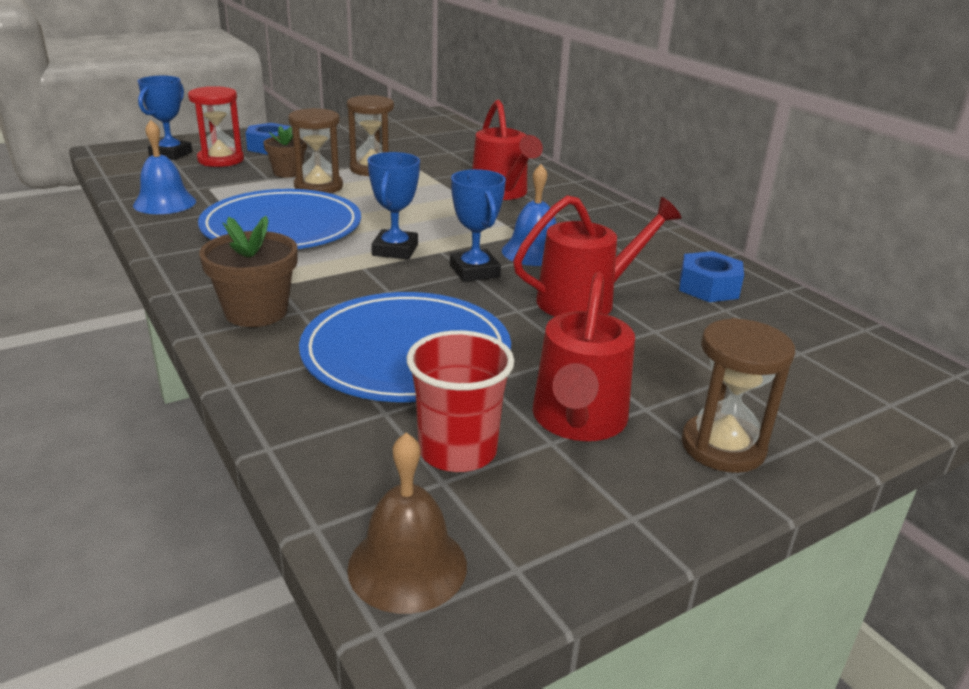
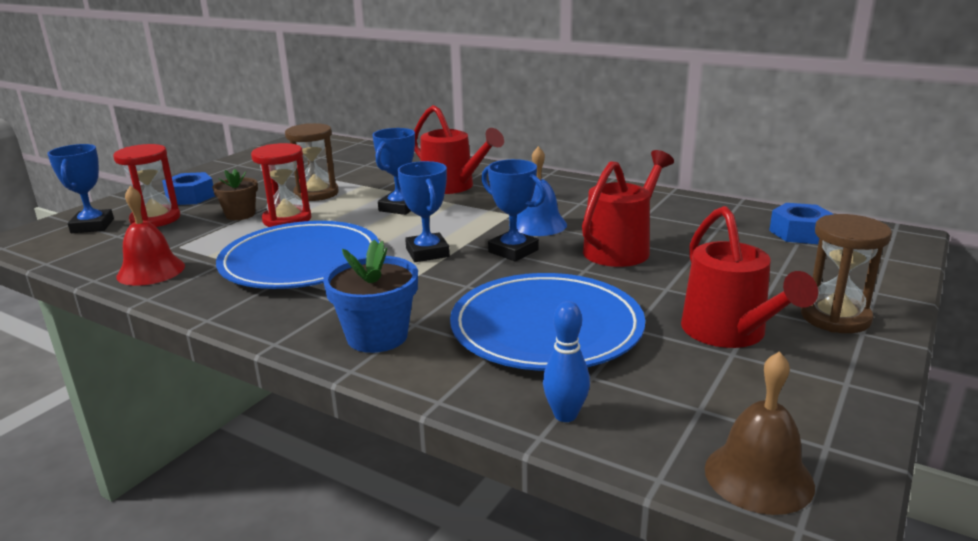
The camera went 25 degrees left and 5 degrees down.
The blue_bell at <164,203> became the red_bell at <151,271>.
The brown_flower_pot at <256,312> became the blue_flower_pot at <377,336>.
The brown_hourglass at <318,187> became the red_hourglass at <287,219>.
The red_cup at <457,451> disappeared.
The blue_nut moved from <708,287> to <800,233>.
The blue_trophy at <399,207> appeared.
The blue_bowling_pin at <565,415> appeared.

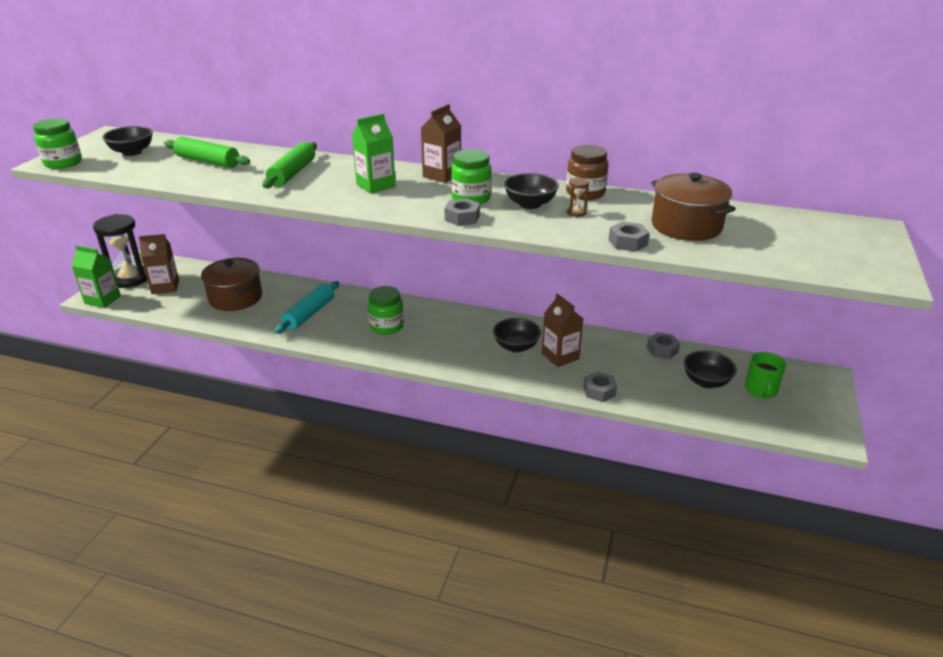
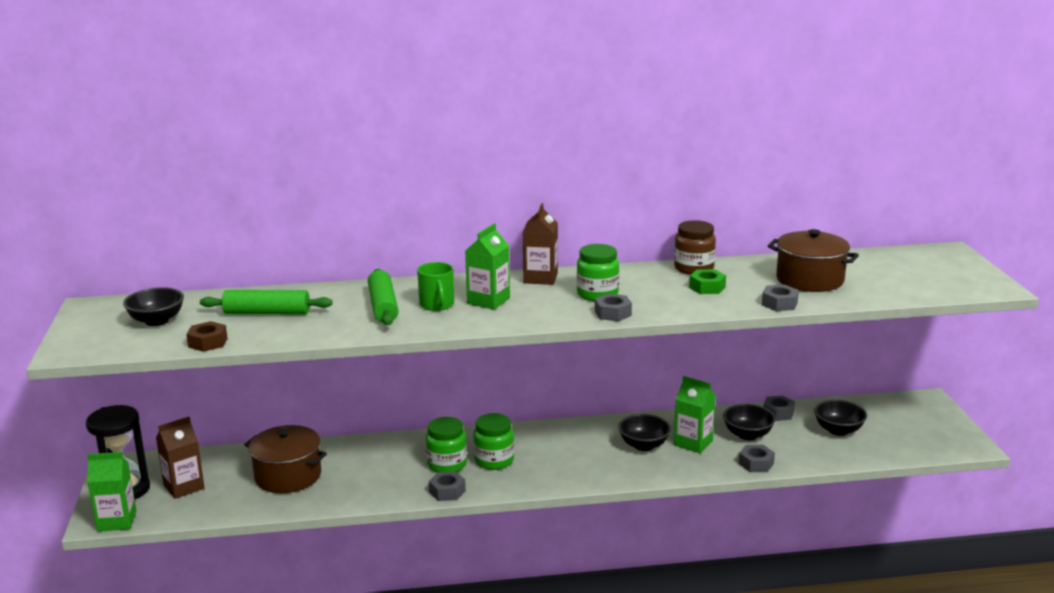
The camera went 25 degrees left and 10 degrees down.
The green_jar moved from <63,163> to <447,464>.
The turquoise_rolling_pin at <309,314> disappeared.
The black_bowl moved from <530,204> to <747,435>.
The brown_carton at <560,356> became the green_carton at <693,443>.
The brown_hourglass at <576,213> was replaced by the green_nut at <707,287>.
The green_mug moved from <761,390> to <437,305>.
The brown_nut at <208,342> appeared.
The grey_nut at <447,491> appeared.

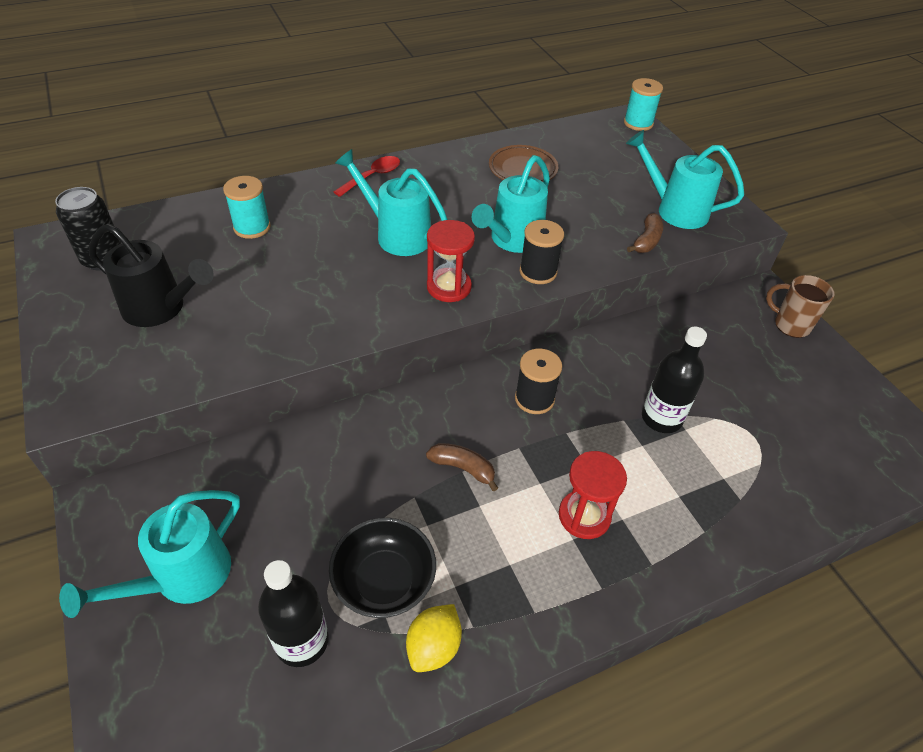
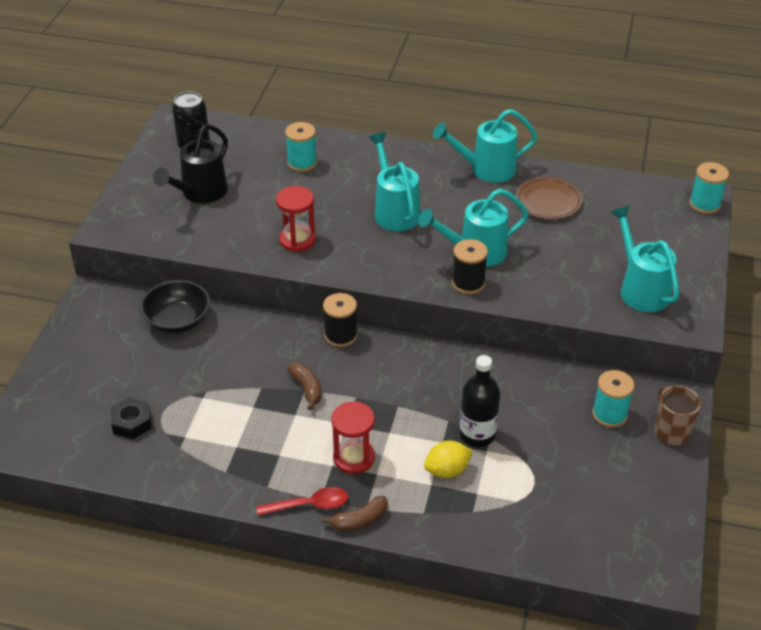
The camera went 40 degrees right and 5 degrees down.
The turquoise_watering_can moved from <182,578> to <486,169>.
The black_watering_can at <161,309> turned 60 degrees clockwise.
The black_bottle at <302,641> was replaced by the black_nut at <132,423>.
The black_bowl moved from <384,581> to <177,320>.
The red_spoon moved from <372,177> to <309,505>.
The yellow_lemon moved from <434,647> to <447,470>.
The red_hourglass moved from <449,287> to <297,240>.
The black_spool moved from <534,399> to <340,335>.
The brown_banana moved from <646,241> to <359,520>.
The turquoise_spool at <609,414> appeared.

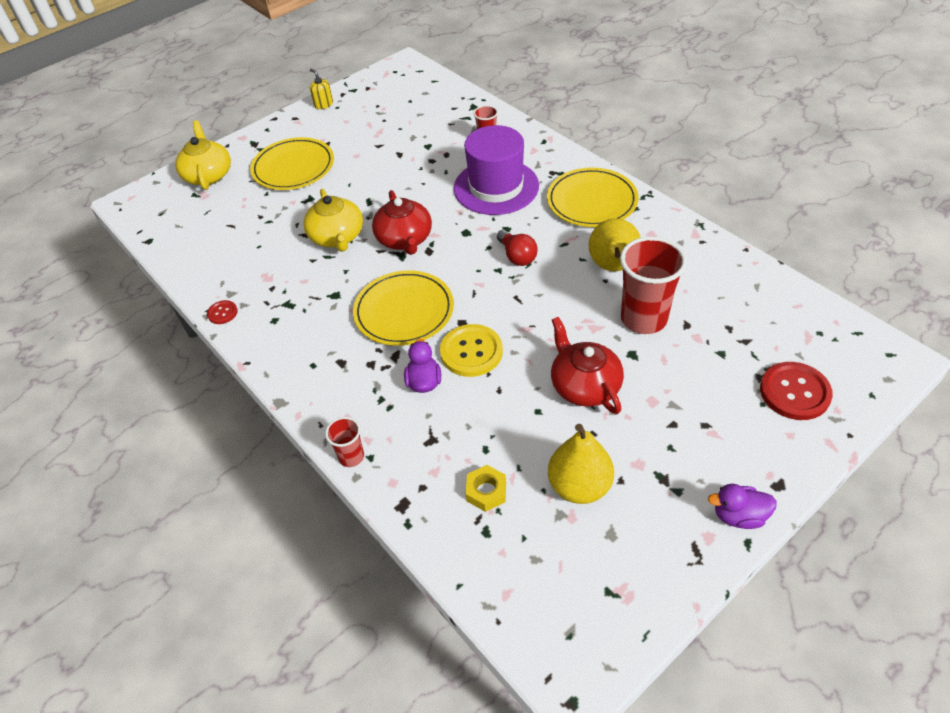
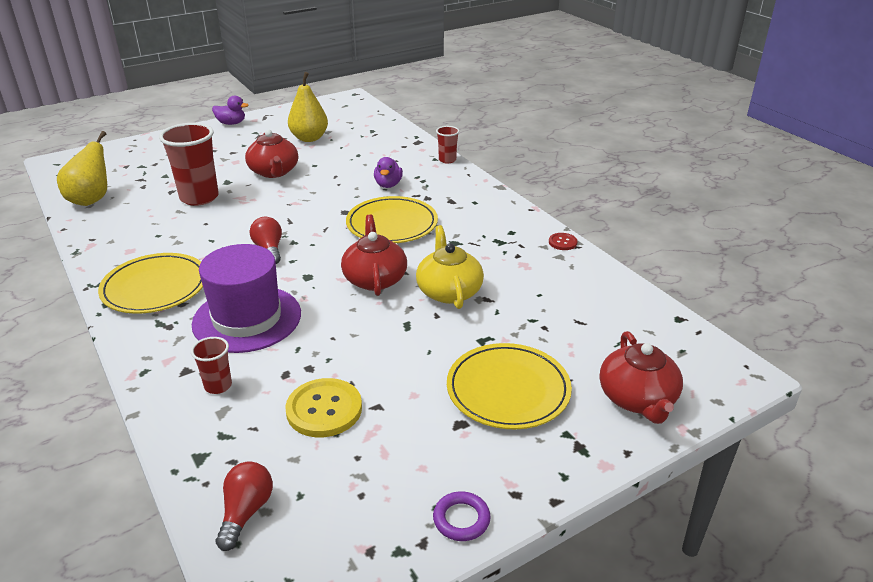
The camera went 175 degrees left and 15 degrees down.
The yellow_teapot at <208,175> became the red_teapot at <637,399>.
The yellow_soap_dispenser at <323,104> was replaced by the purple_ring at <461,519>.
The yellow_button moved from <471,352> to <324,409>.
The yellow_nut at <486,491> disappeared.
The yellow_pear moved from <612,267> to <91,200>.
The red_button at <794,392> disappeared.
The red_light_bulb at <246,512> appeared.

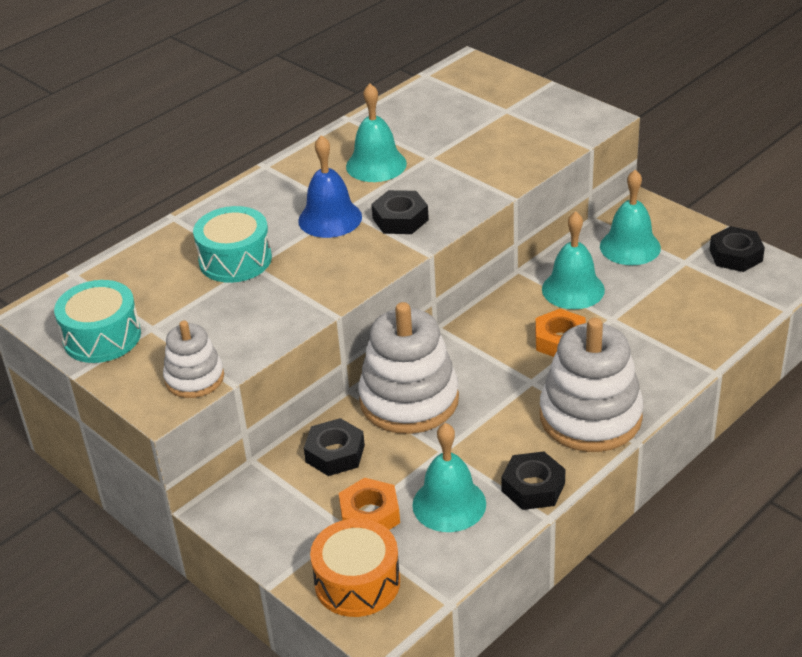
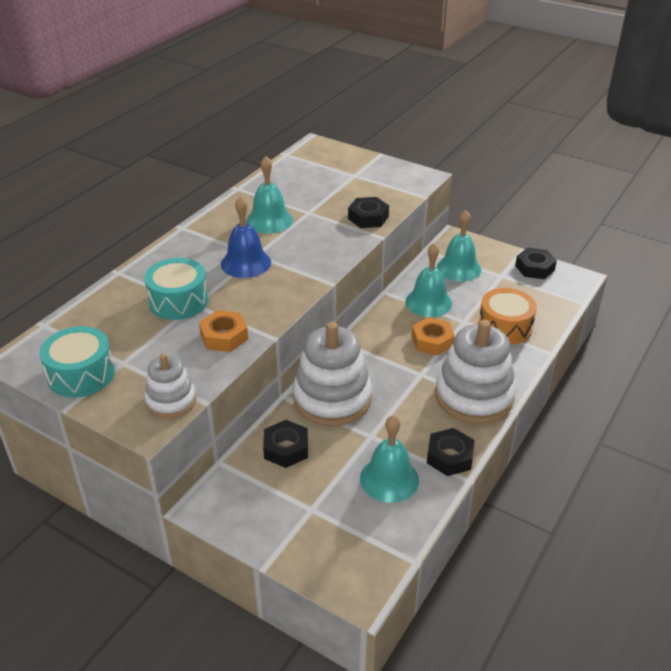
The camera went 15 degrees left and 0 degrees up.
The orange_drum moved from <357,582> to <505,327>.
The orange_nut moved from <370,515> to <224,337>.
The black_nut moved from <400,219> to <368,218>.

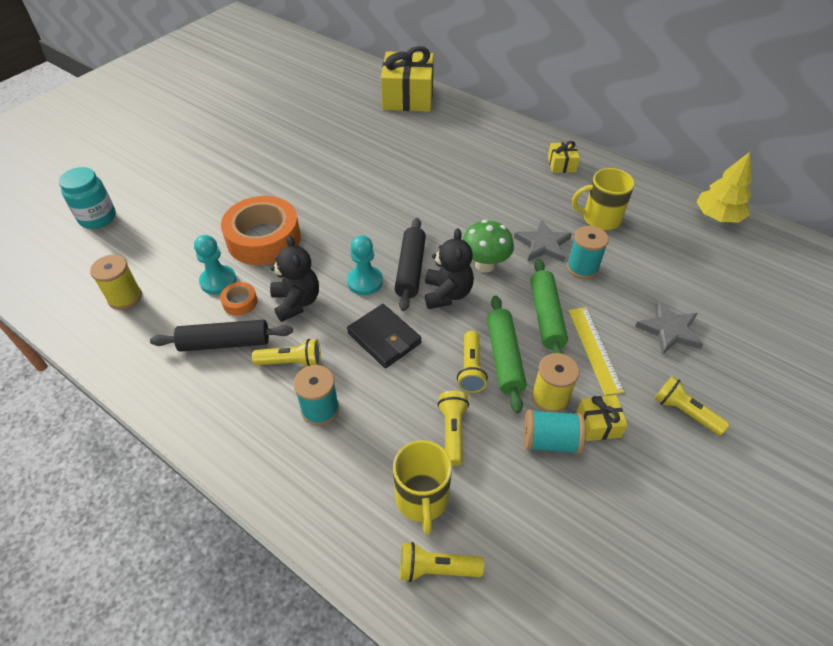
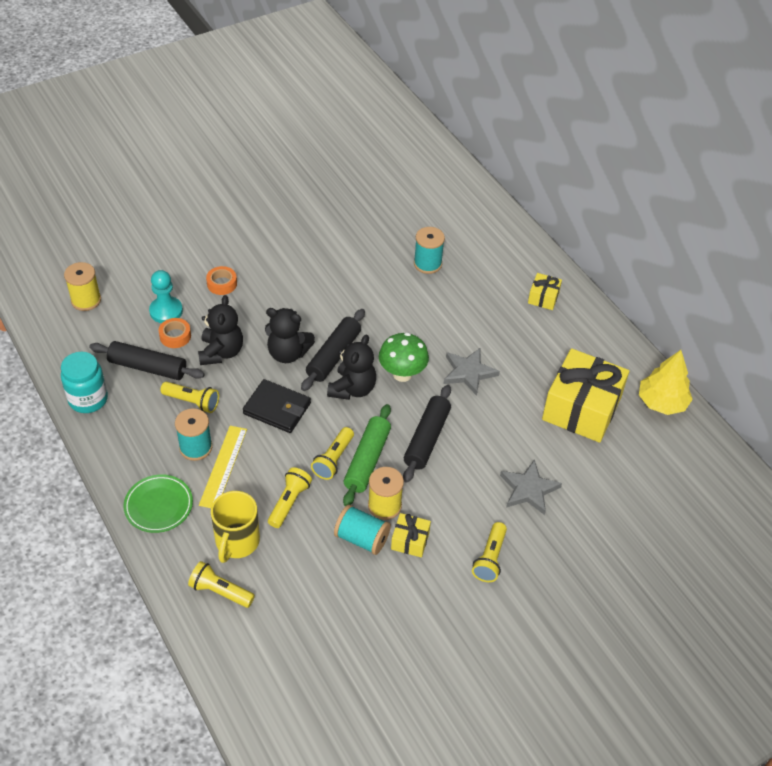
The camera went 20 degrees right and 0 degrees up.
The turquoise_jar moved from <97,218> to <88,399>.
The orange_tape at <264,239> changed to 0.43 times the size.
The turquoise_pawn at <365,281> was replaced by the black_teddy_bear at <288,353>.
The black_wallet at <384,338> turned 45 degrees counterclockwise.
The yellow_gift moved from <408,97> to <581,408>.
The green_rolling_pin at <546,316> became the black_rolling_pin at <426,438>.
The turquoise_spool moved from <582,267> to <427,264>.
The yellow_ruler moved from <595,349> to <223,466>.
The yellow_mug at <600,218> disappeared.
The yellow_flashlight at <684,412> turned 135 degrees counterclockwise.
The green_plate at <158,506> appeared.

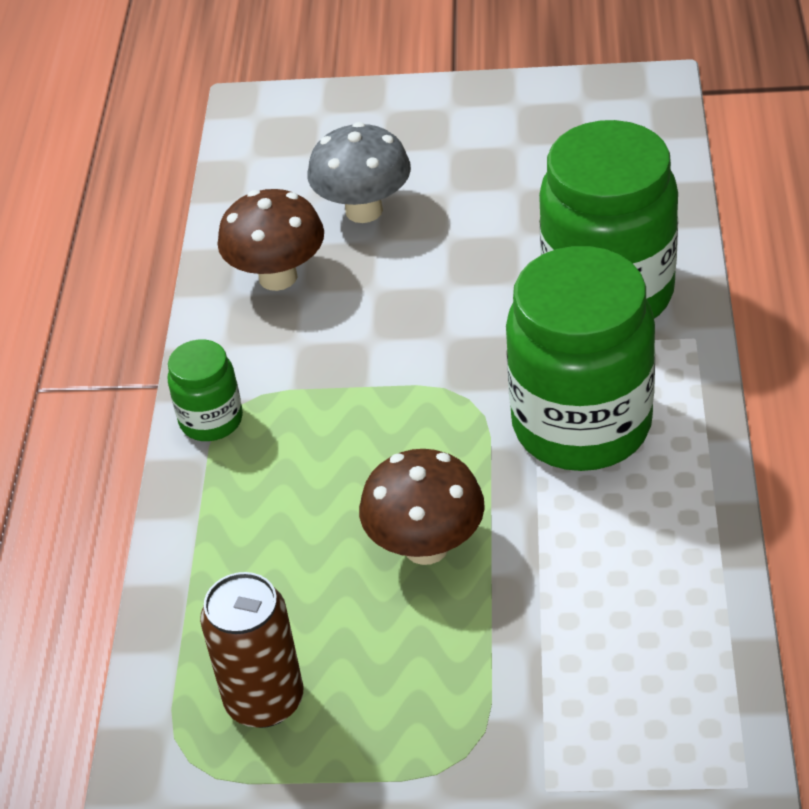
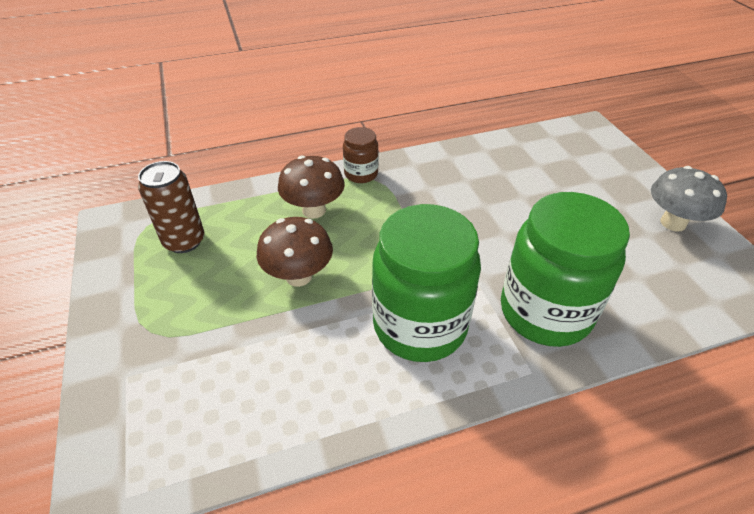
The camera went 65 degrees right and 0 degrees up.
The green_jar at <211,420> became the brown_jar at <361,174>.
The brown_mushroom moved from <278,277> to <314,210>.
The grey_mushroom moved from <364,210> to <673,223>.

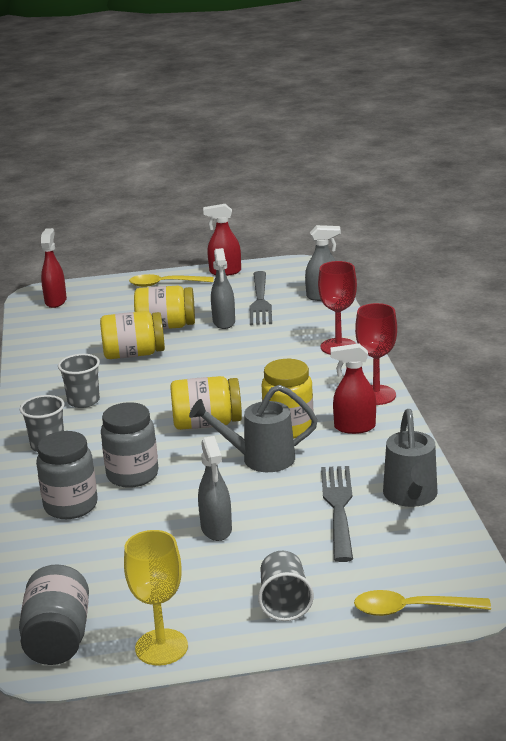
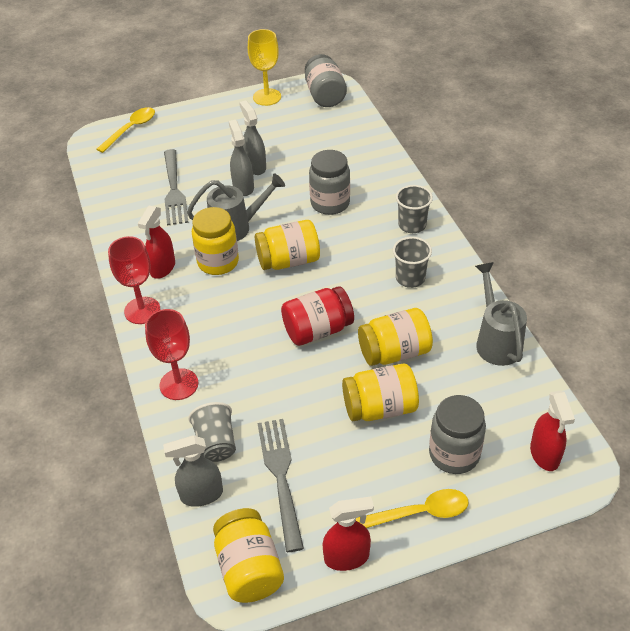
The camera went 170 degrees right and 20 degrees up.
The grey_jar moved from <71,506> to <454,454>.
The grey_spray_bottle moved from <224,322> to <243,187>.
The grey_cup moved from <284,602> to <216,443>.
The red_spray_bottle at <354,427> turned 120 degrees clockwise.
The yellow_spoon at <411,609> turned 45 degrees counterclockwise.
The grey_watering_can moved from <411,496> to <496,341>.
The yellow_jar at <249,568> appeared.
The red_jar at <317,330> appeared.

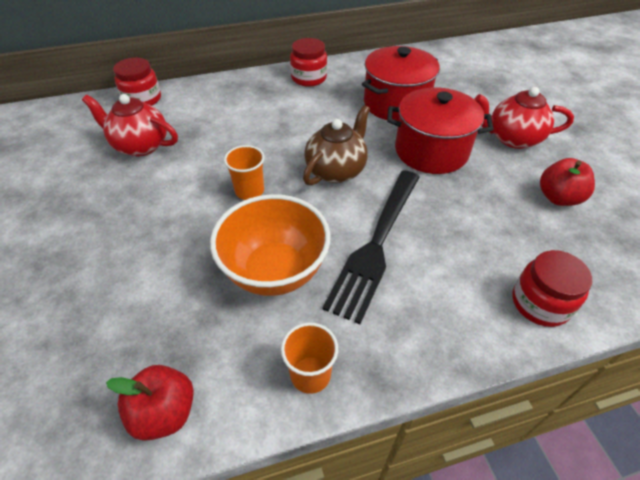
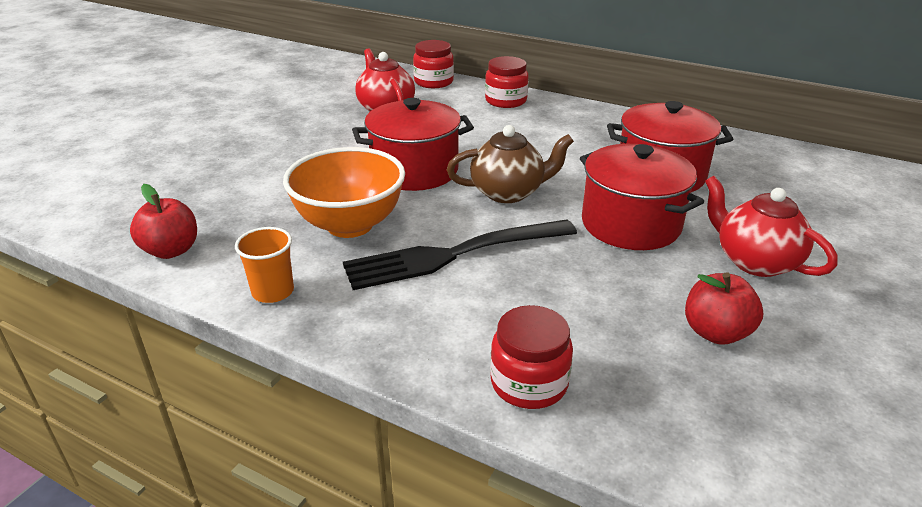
The camera went 45 degrees right and 15 degrees down.
The orange_cup at <249,191> was replaced by the red_pot at <415,171>.
The red_jar moved from <309,78> to <506,101>.

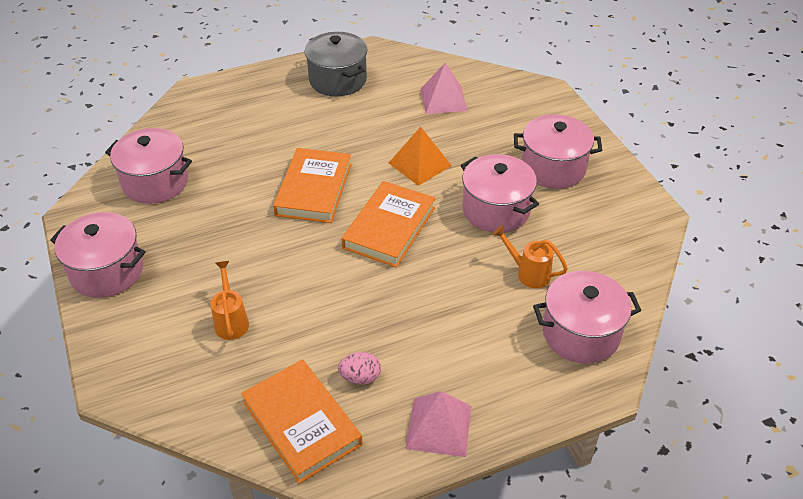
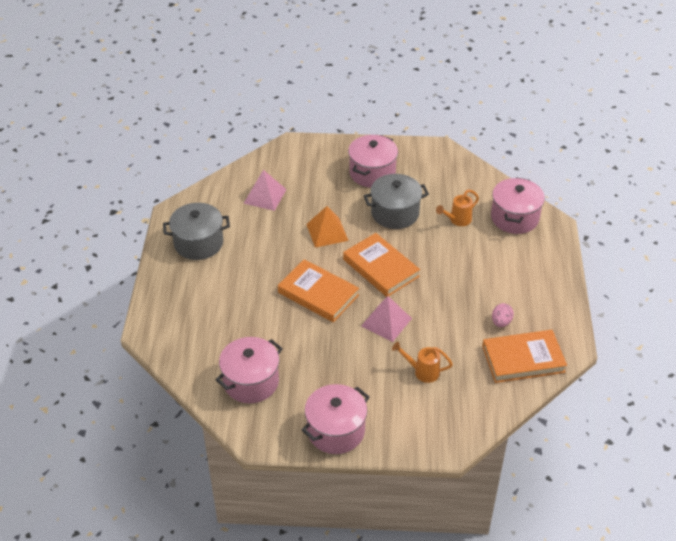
The camera went 65 degrees left and 0 degrees up.
The pink_pyramid moved from <439,427> to <386,322>.
The pink_pot at <496,210> became the grey_pot at <395,213>.

